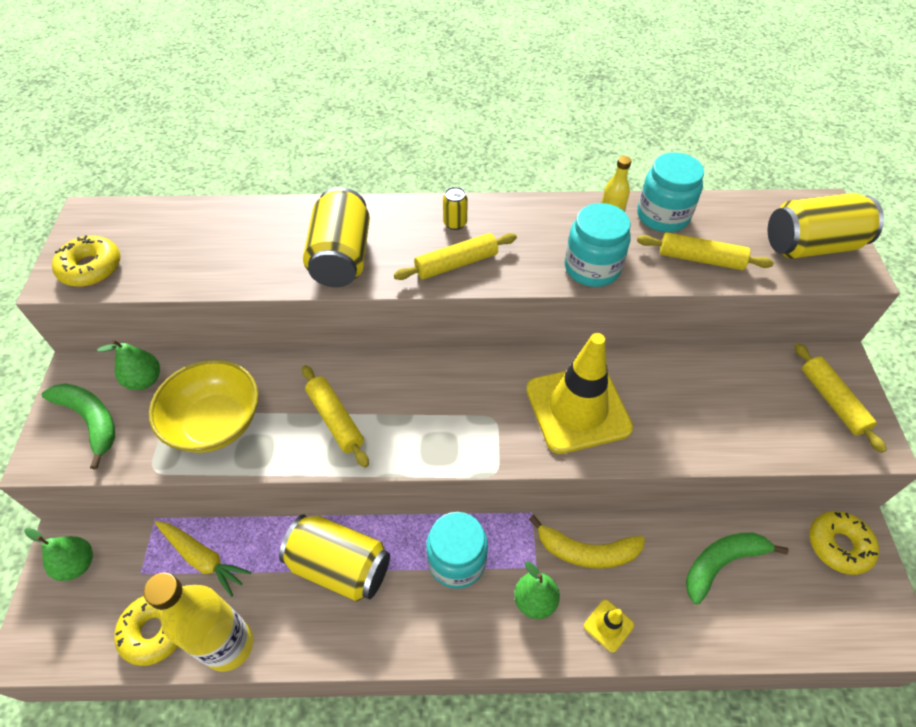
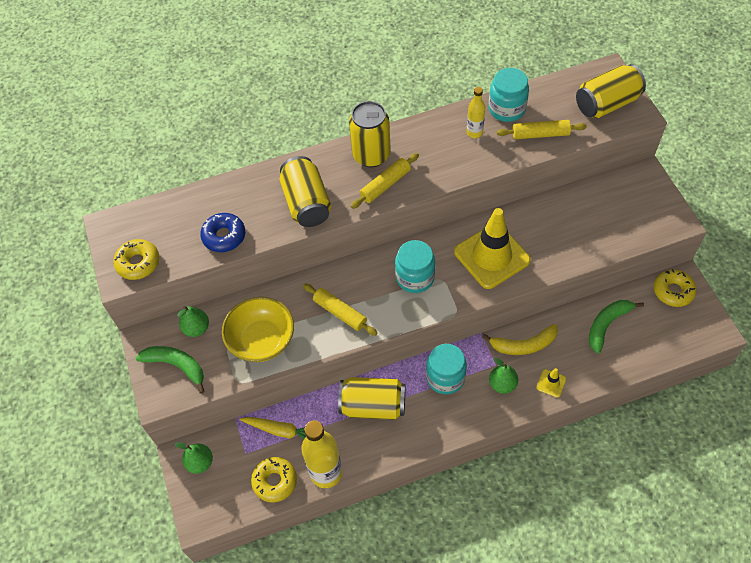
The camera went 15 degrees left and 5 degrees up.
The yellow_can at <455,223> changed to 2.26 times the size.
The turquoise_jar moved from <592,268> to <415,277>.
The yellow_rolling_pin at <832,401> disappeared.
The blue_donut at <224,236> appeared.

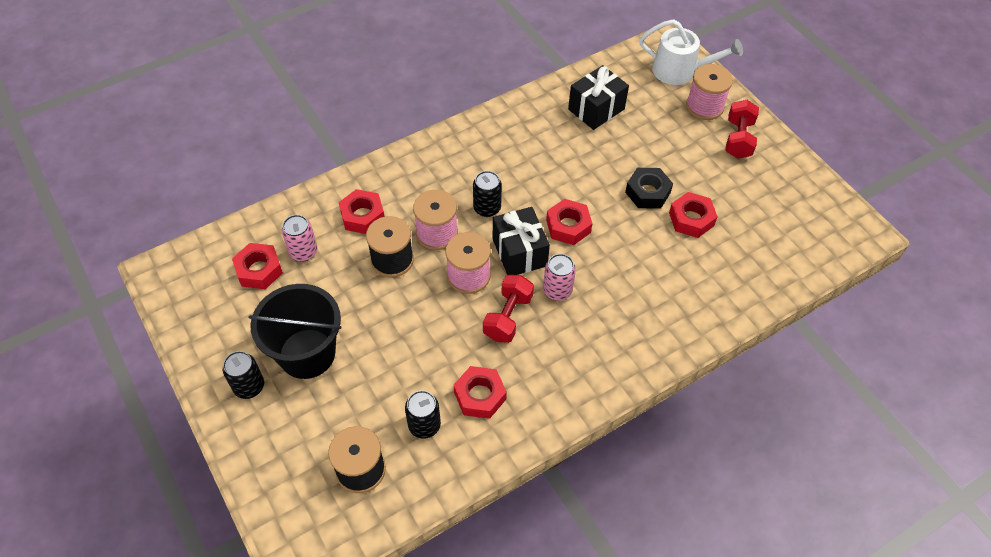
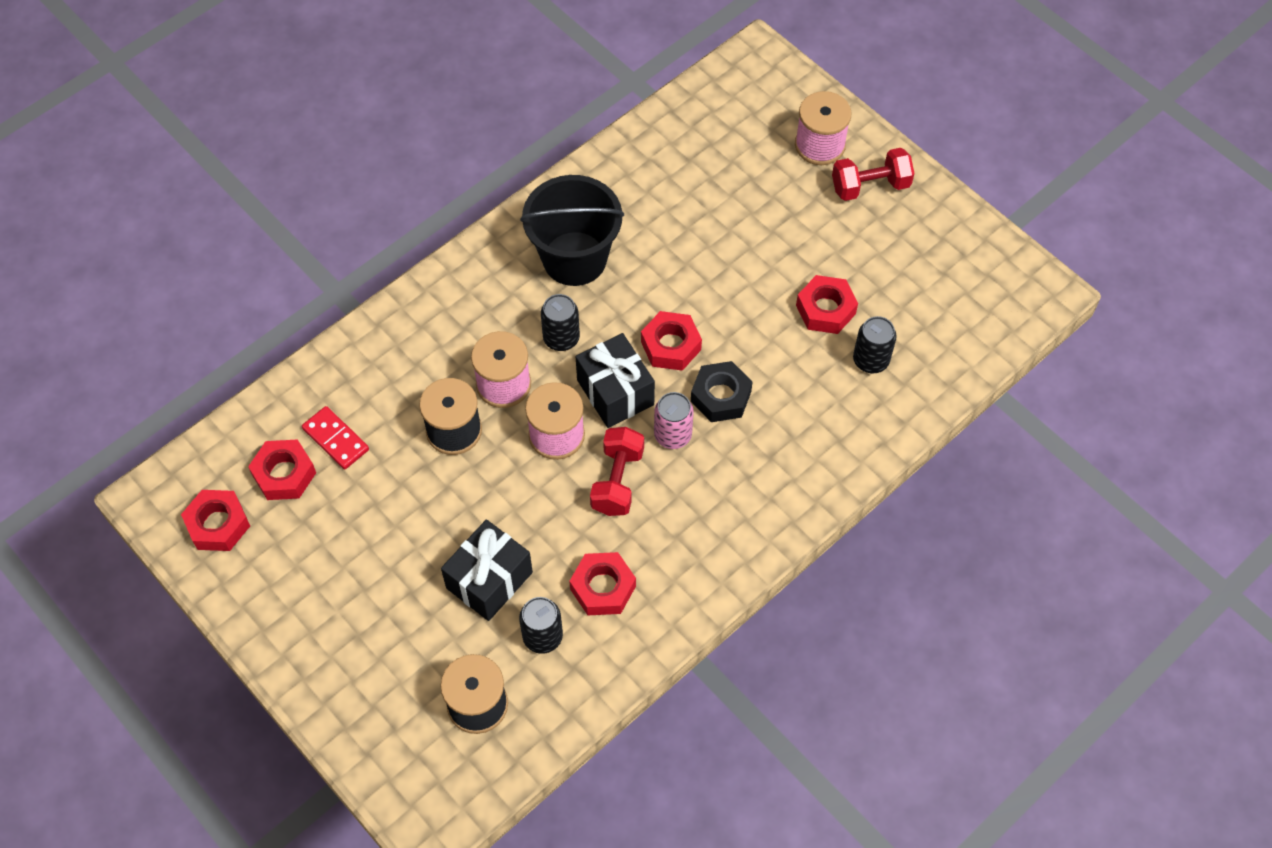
The camera went 10 degrees left and 5 degrees up.
The black_can moved from <249,386> to <870,360>.
The black_bucket moved from <307,353> to <574,258>.
The pink_can at <303,252> was replaced by the red_domino at <335,439>.
The red_nut moved from <362,216> to <218,524>.
The black_gift moved from <596,109> to <489,580>.
The black_nut moved from <647,192> to <720,396>.
The white_watering_can at <680,71> disappeared.
The red_dumbbell at <738,139> turned 75 degrees clockwise.

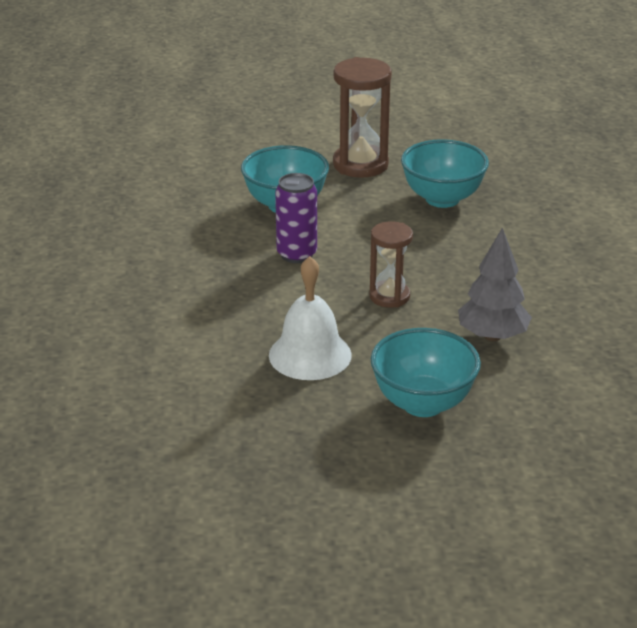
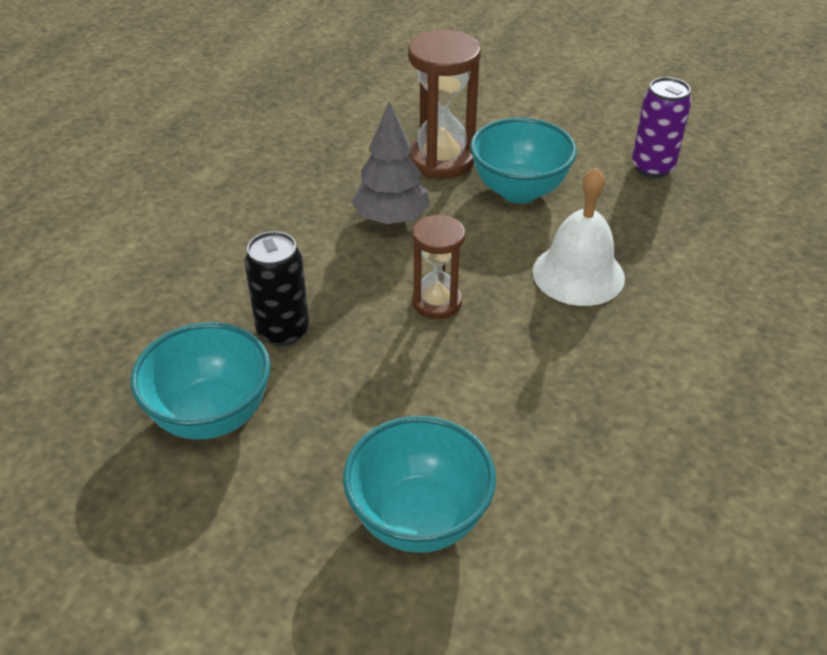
The camera went 145 degrees left and 10 degrees up.
The purple_can moved from <296,254> to <652,167>.
The brown_hourglass moved from <360,164> to <441,160>.
The black_can at <283,331> appeared.

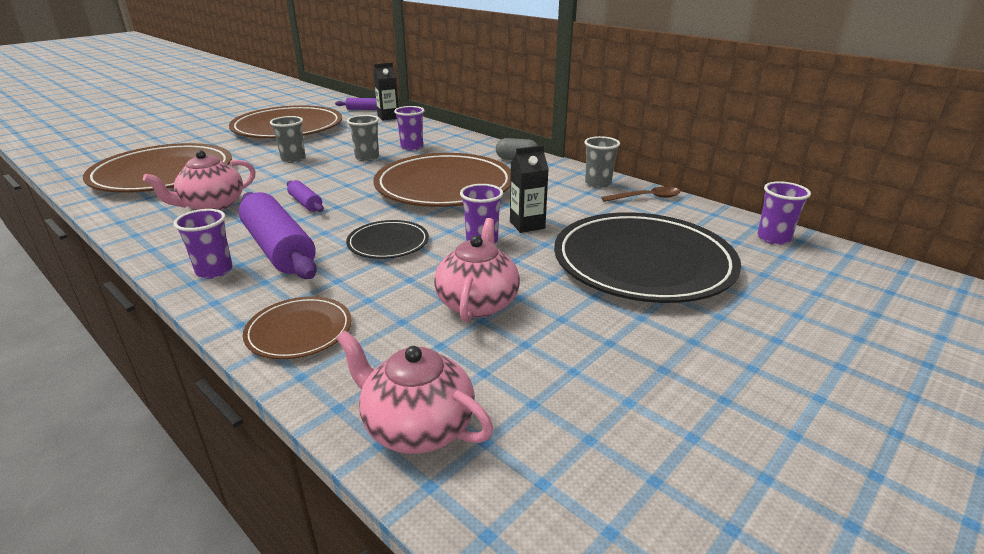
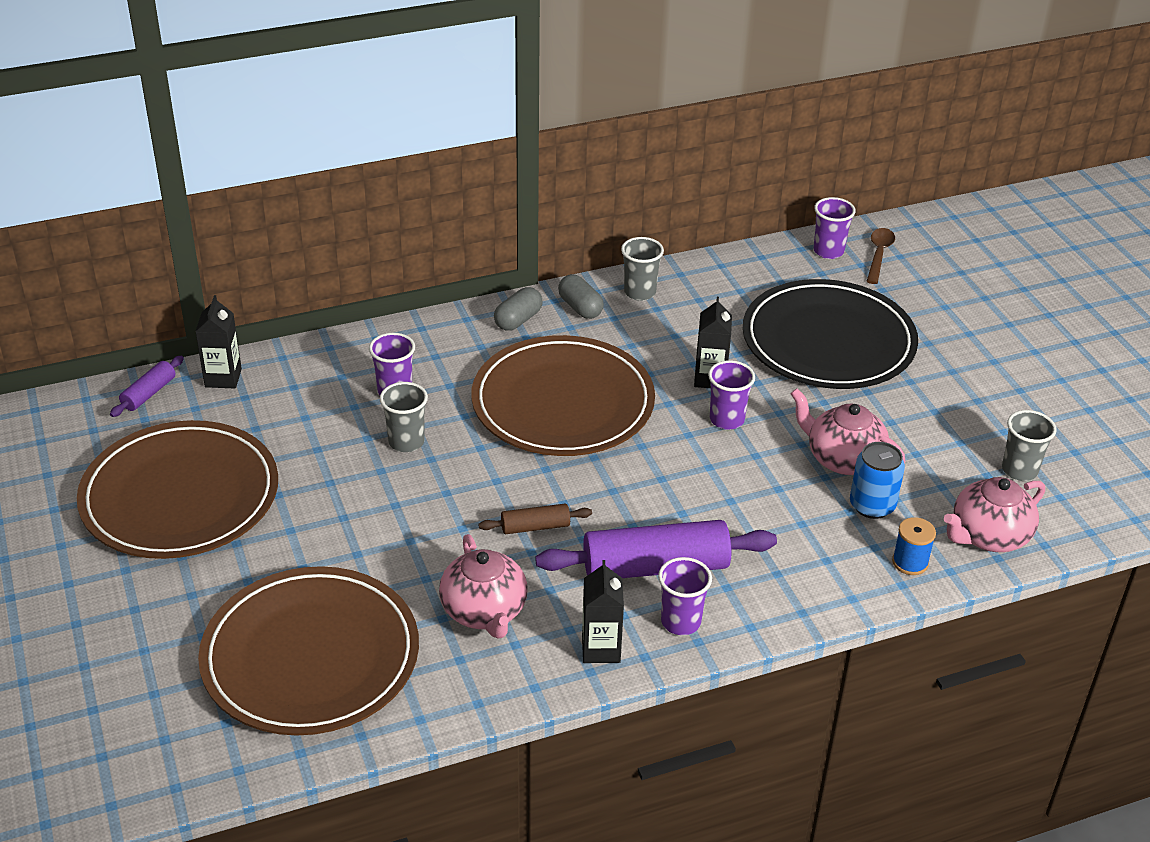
The camera went 65 degrees left and 10 degrees up.
The brown_plate at <299,331> disappeared.
The grey_cup moved from <293,159> to <1019,470>.
The purple_rolling_pin at <305,203> became the brown_rolling_pin at <535,527>.
The black_plate at <388,243> disappeared.
The brown_spoon moved from <646,198> to <879,255>.
The grey_capsule at <580,307> appeared.
The black_carton at <601,649> appeared.
The blue_can at <872,505> appeared.
The blue_spool at <910,562> appeared.

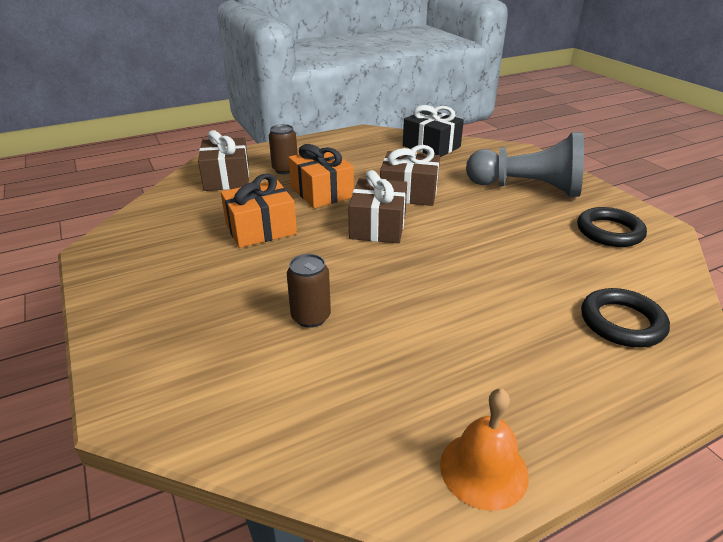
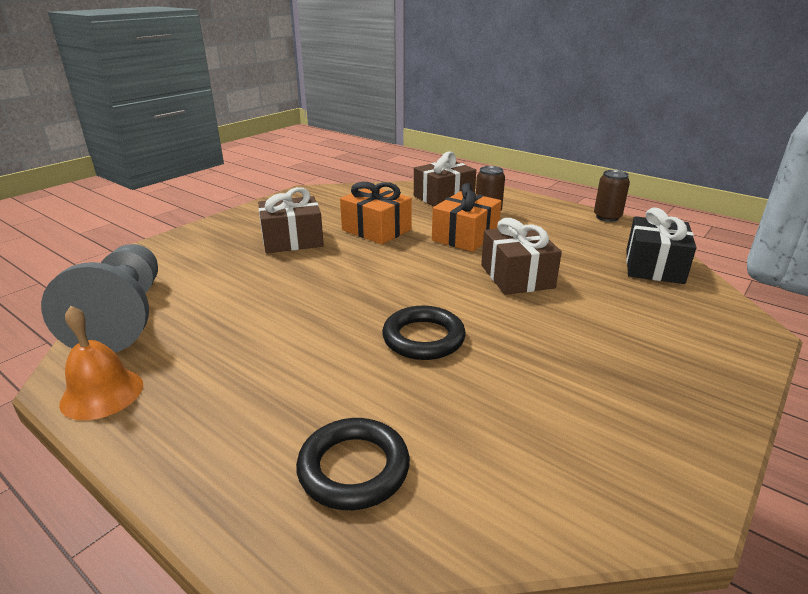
The camera went 65 degrees right and 5 degrees down.
The brown_can moved from <311,317> to <607,217>.
The brown_gift moved from <378,226> to <292,240>.
The grey_pawn moved from <527,188> to <124,316>.
The black_ring moved from <609,232> to <423,338>.

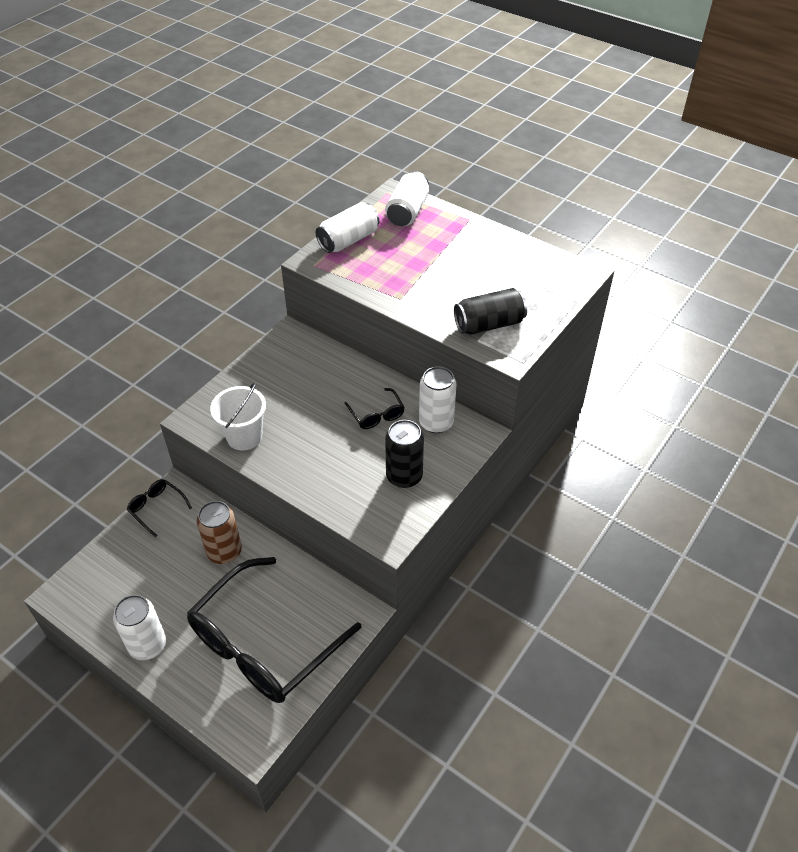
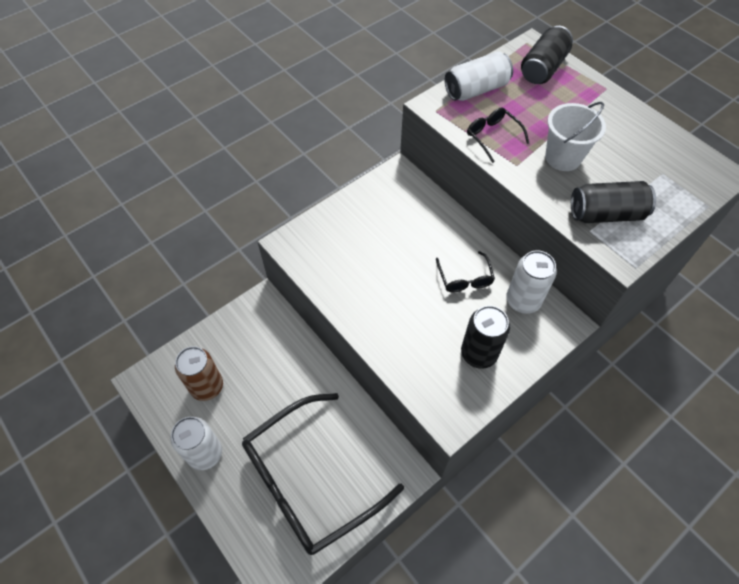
The camera went 15 degrees right and 10 degrees up.
The black_glasses moved from <157,508> to <492,136>.
The brown_can moved from <224,552> to <207,386>.
The white_bucket moved from <244,436> to <563,157>.
The white_can at <407,211> became the black_can at <543,68>.

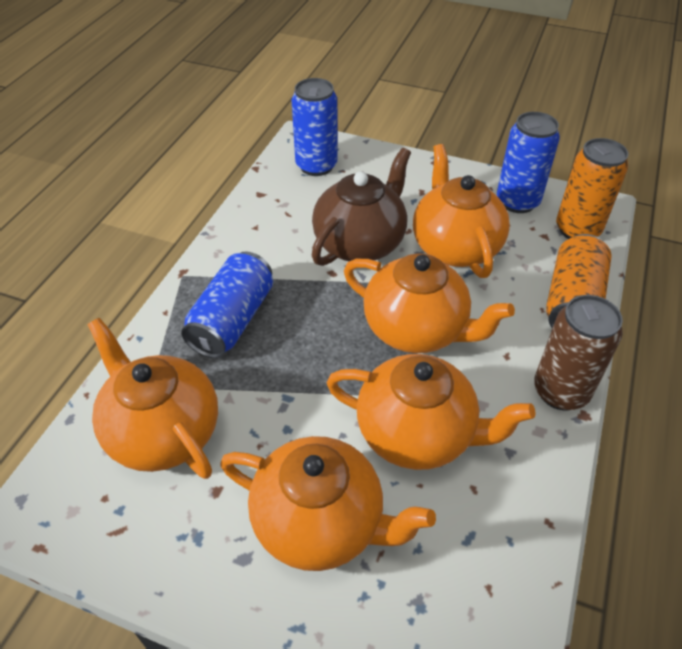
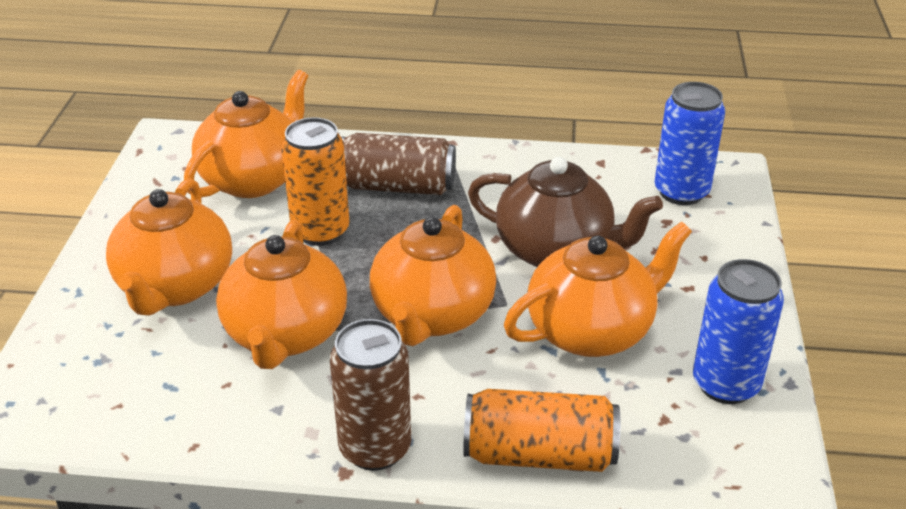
The camera went 75 degrees right and 10 degrees down.
The blue_can at <232,320> became the brown_can at <397,186>.
The orange_can moved from <577,230> to <320,231>.

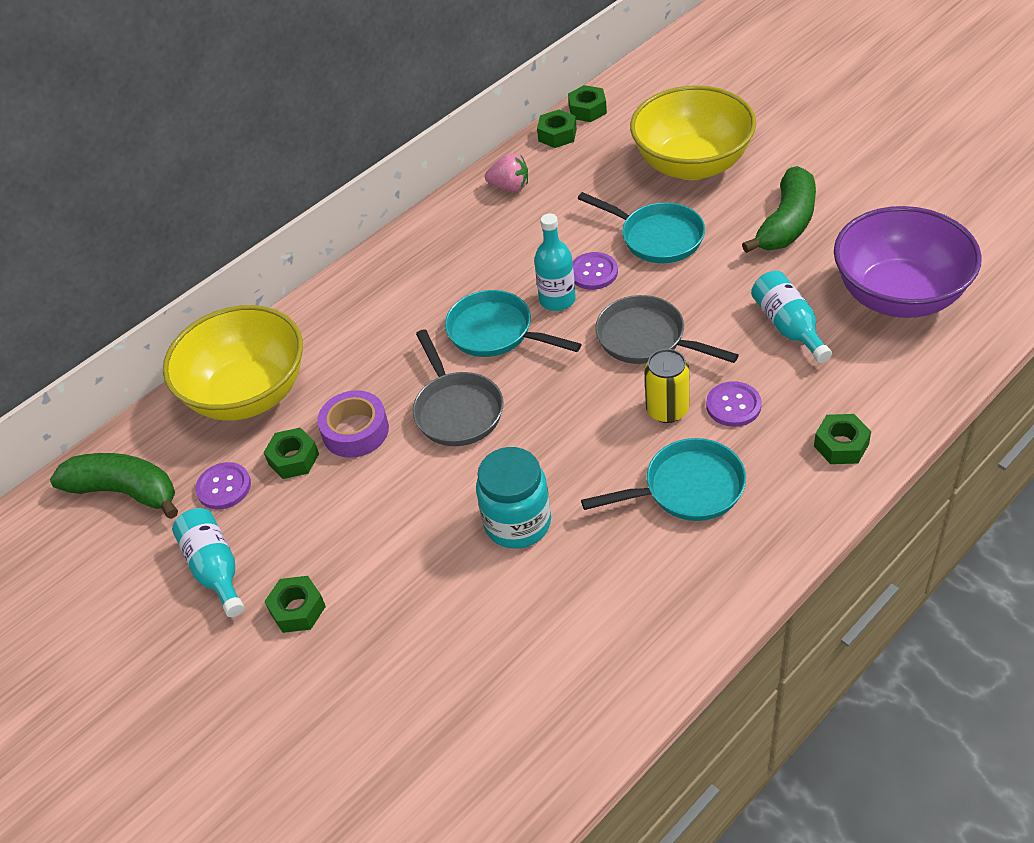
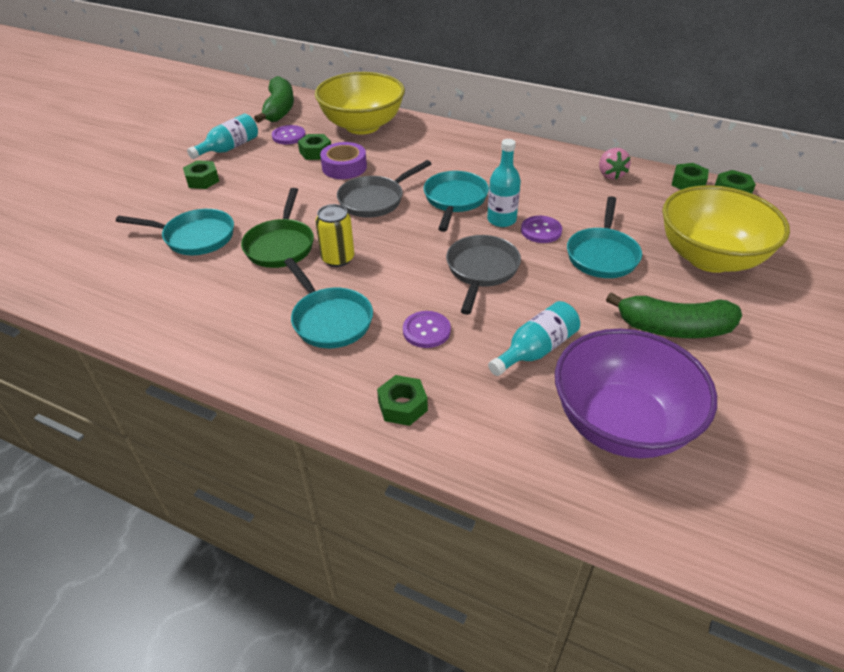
The camera went 65 degrees right and 5 degrees down.
The turquoise_jar at <517,523> was replaced by the green_pan at <281,245>.
The yellow_can moved from <667,410> to <338,258>.
The turquoise_pan at <195,237> appeared.

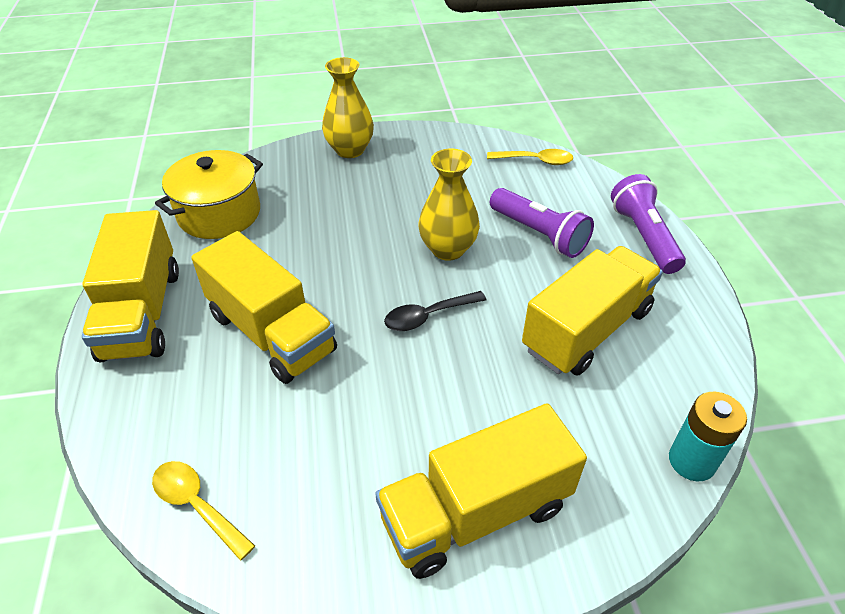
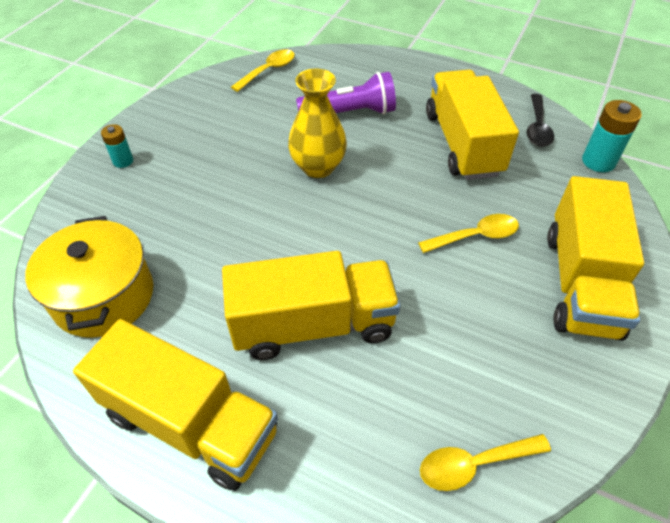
The camera went 55 degrees left and 5 degrees up.
The yellow_vase at <350,150> was replaced by the turquoise_battery at <123,161>.
The black_spoon moved from <428,316> to <537,127>.
The purple_flashlight at <643,236> disappeared.
The yellow_spoon at <475,236> appeared.

